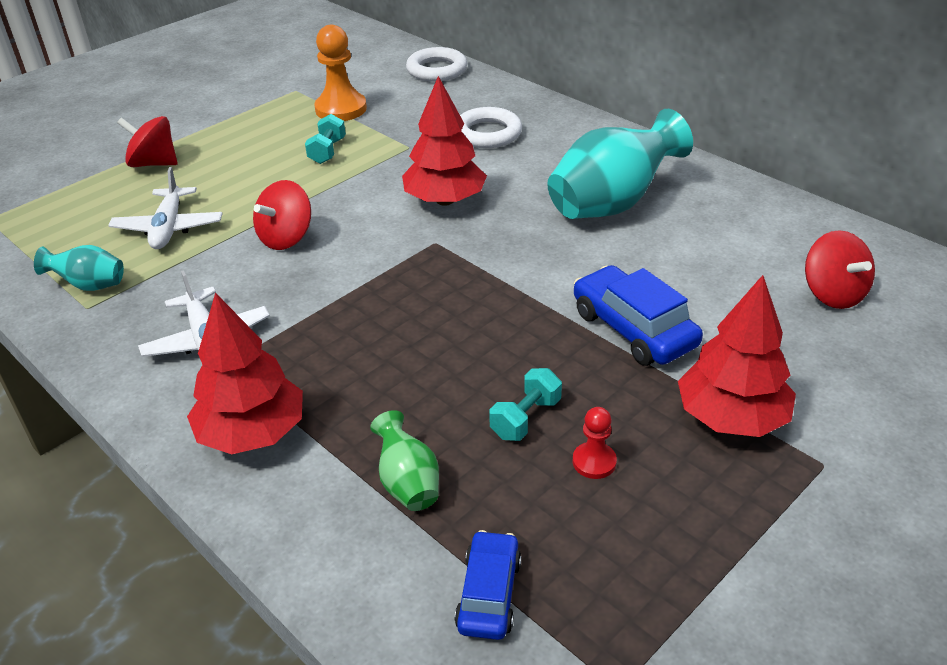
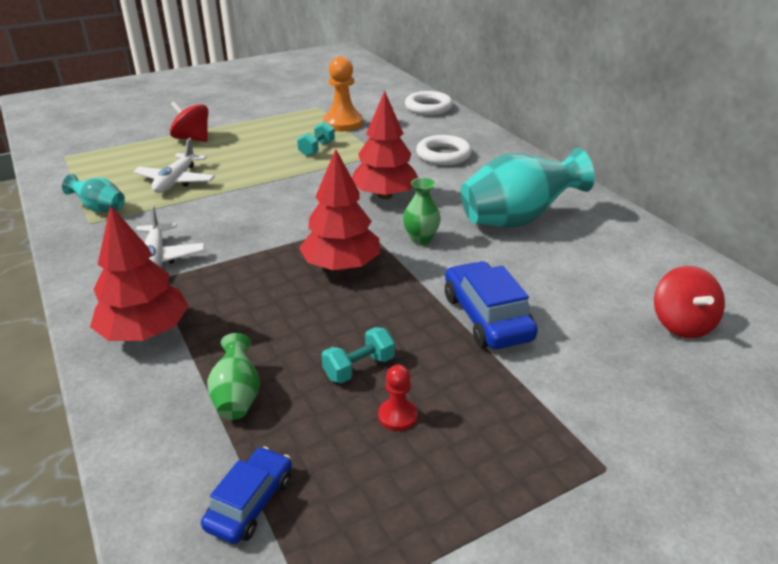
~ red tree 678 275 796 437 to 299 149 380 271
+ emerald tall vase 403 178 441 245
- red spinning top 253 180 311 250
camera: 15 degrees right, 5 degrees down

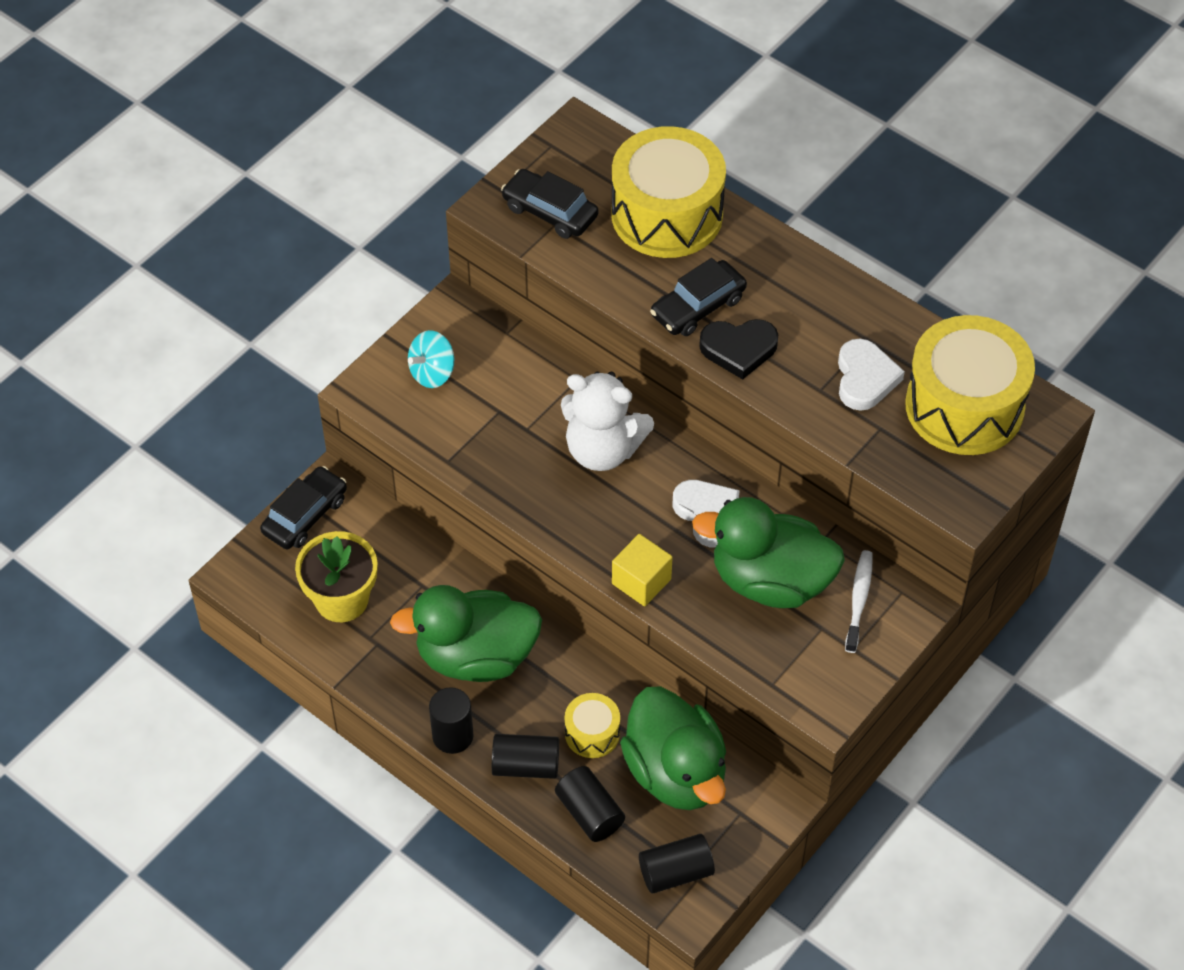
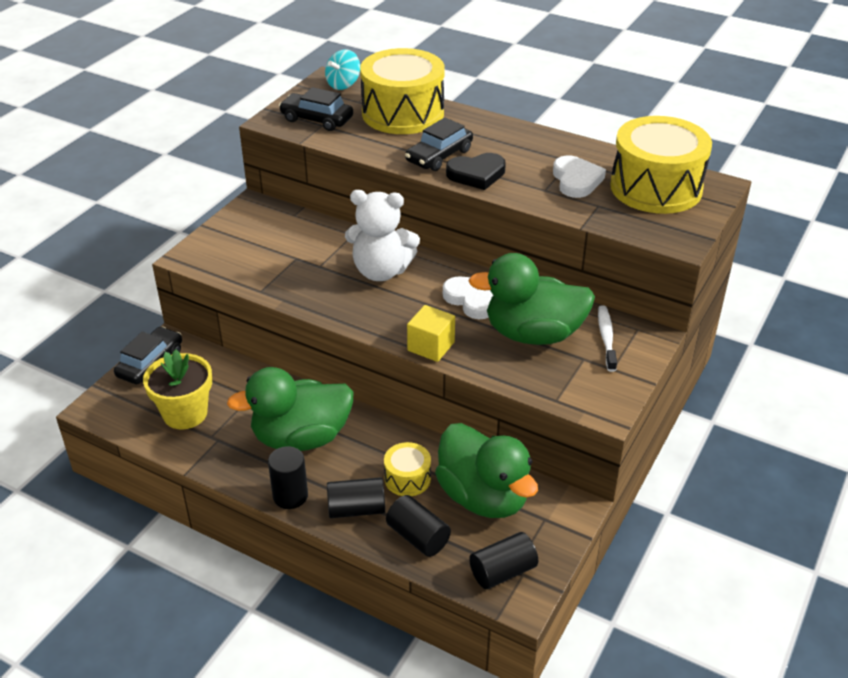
~ aqua spinning top 408 330 454 388 to 325 49 360 90
camera: 10 degrees left, 15 degrees down

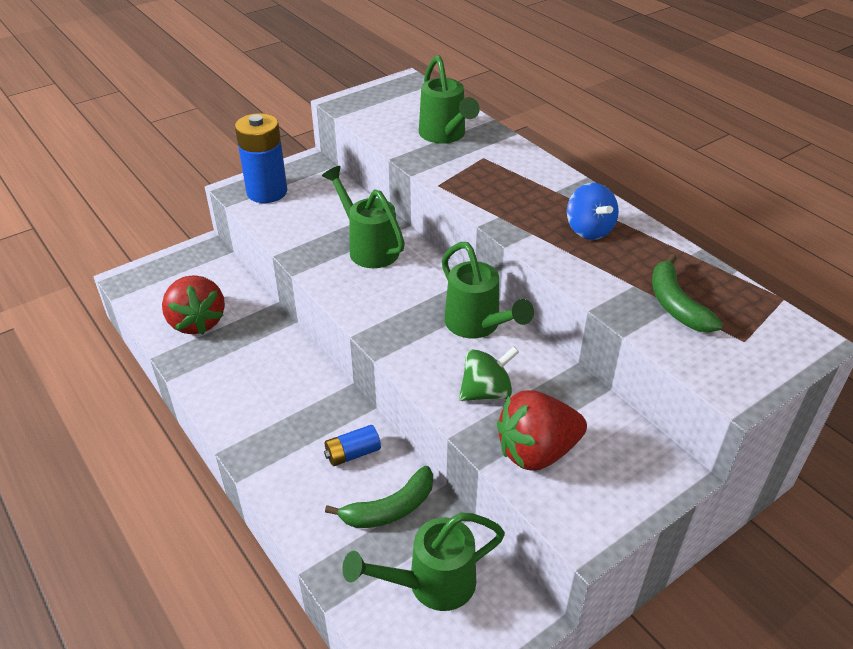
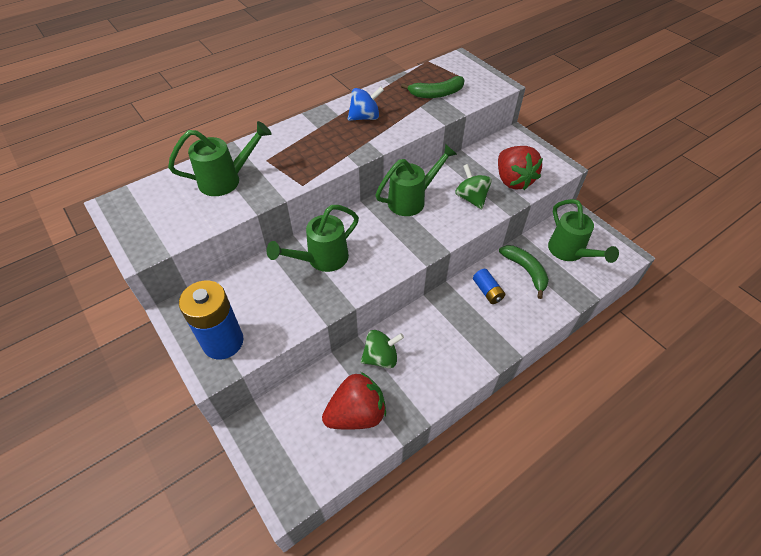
+ emerald spinning top 361 330 404 369
camera: 90 degrees left, 10 degrees up

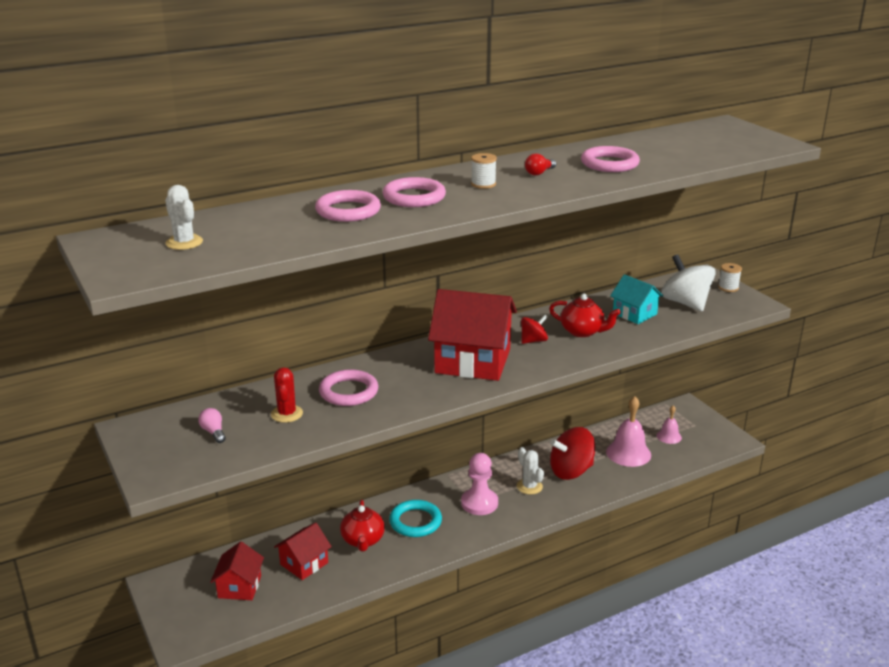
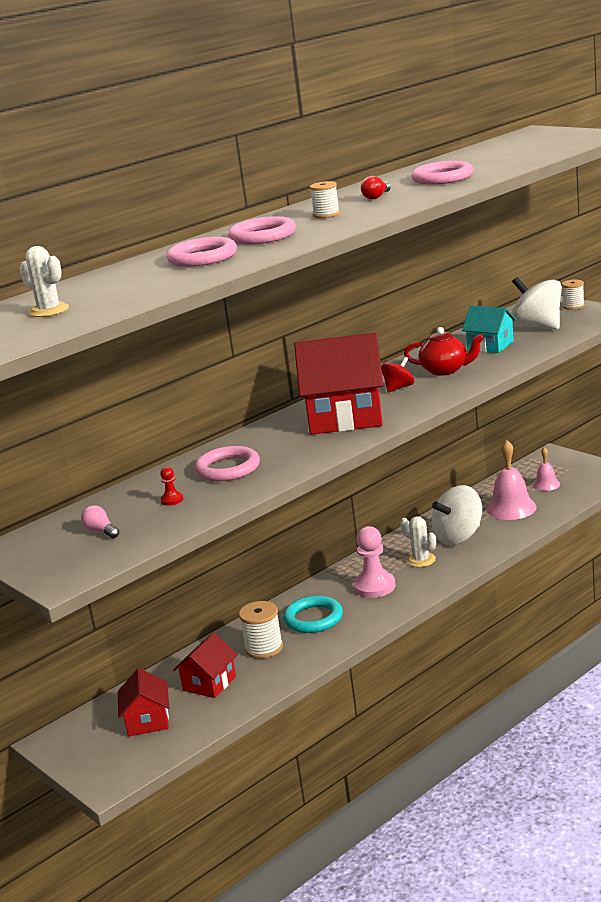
~ red cactus 271 367 303 423 to red pawn 160 467 183 506
~ red teapot 340 500 385 552 to snow-white bobbin 239 601 283 659
~ red spinning top 550 427 595 480 to snow-white spinning top 431 485 482 545
camera: 10 degrees left, 5 degrees down

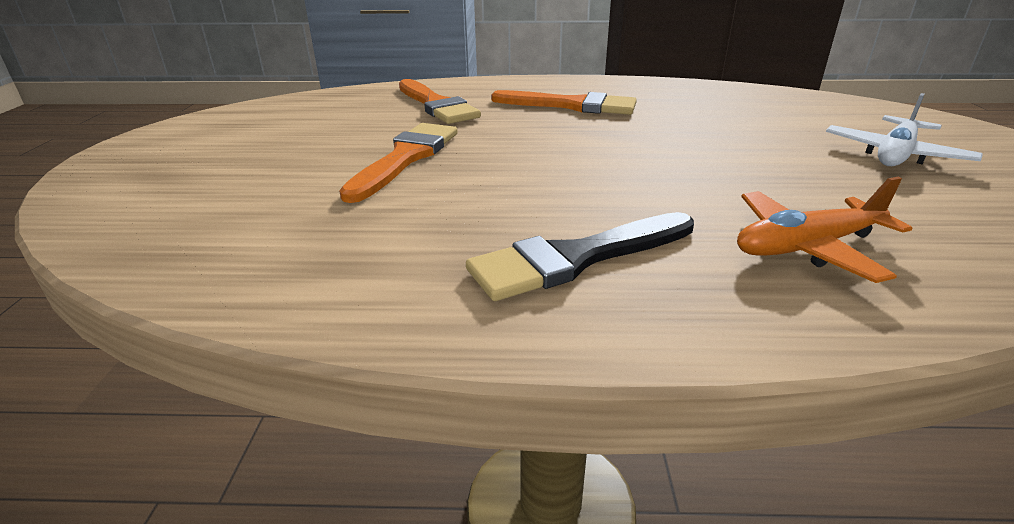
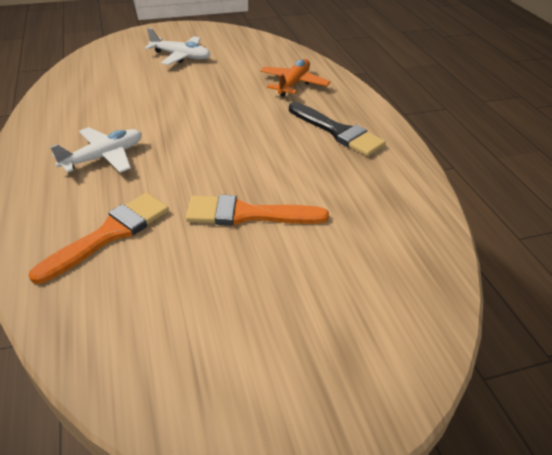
~ bright orange brush 491 90 637 115 to snow-white aeroplane 50 127 142 173
~ bright orange aeroplane 737 177 912 283 = 260 59 331 97 120 degrees counterclockwise
camera: 110 degrees left, 10 degrees up

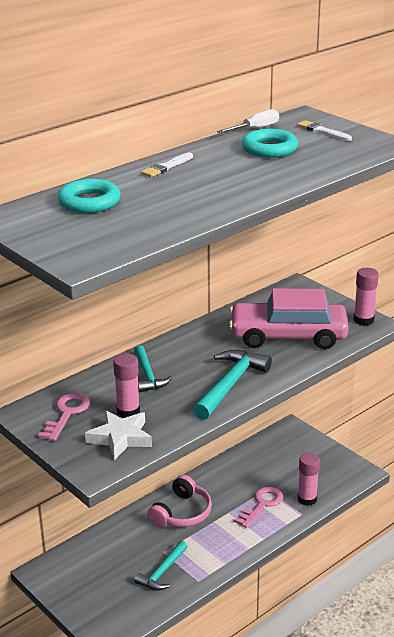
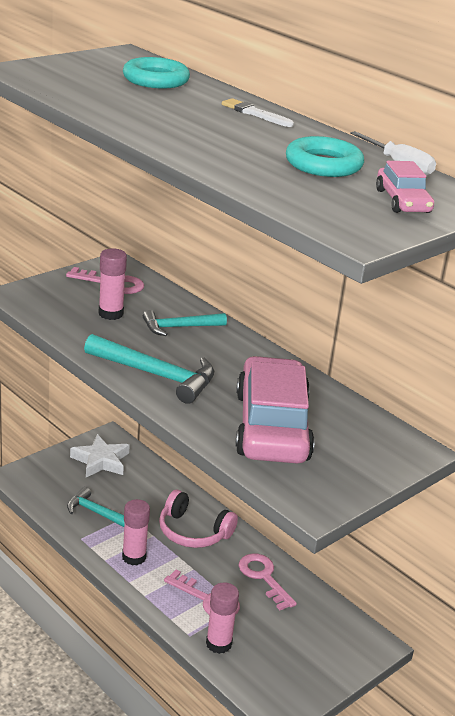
~ snow-white star 85 410 152 460 to 70 434 130 477
~ pink stick of glue 354 268 379 325 to 122 499 150 565
+ pink latchkey 239 553 297 610
~ snow-white brush 297 120 352 141 to pink car 376 161 434 213
camera: 85 degrees right, 0 degrees up

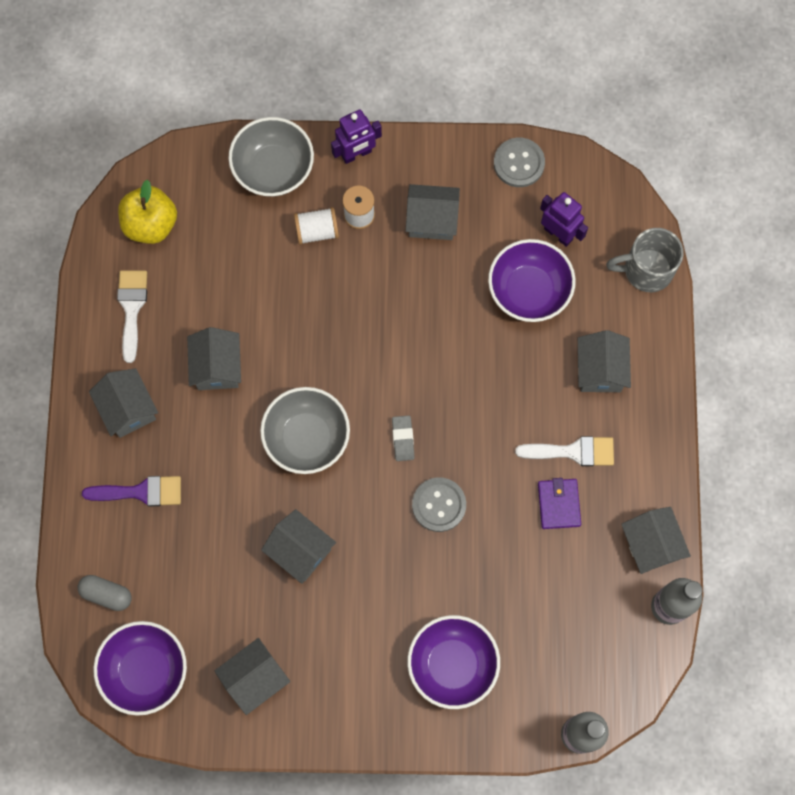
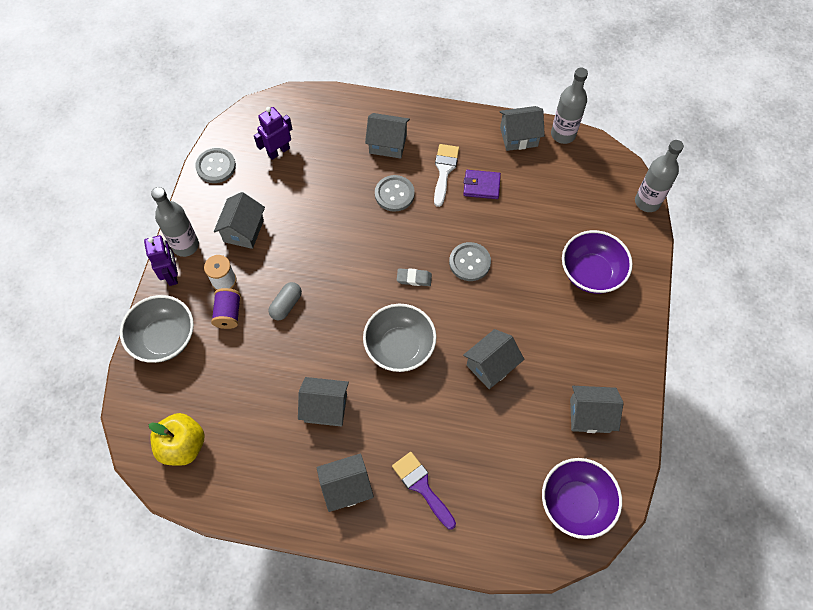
+ gray drink bottle 151 187 199 257
~ snow-white bobbin 294 207 339 245 to purple bobbin 211 288 241 329
~ gray pill 78 575 132 611 to 268 282 302 321
+ gray sewing button 375 175 415 212
~ purple brush 82 476 181 506 = 392 452 456 529 45 degrees counterclockwise
~ gray toy house 215 638 290 715 = 570 386 623 433 60 degrees counterclockwise
- snow-white brush 117 270 147 363
- purple deep dish 488 239 576 322
- gray coffee mug 606 228 684 292
camera: 80 degrees left, 10 degrees down

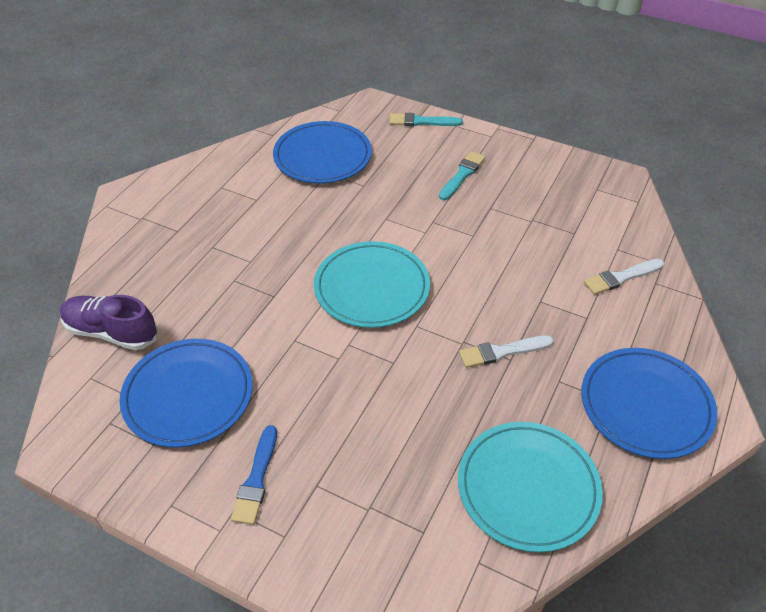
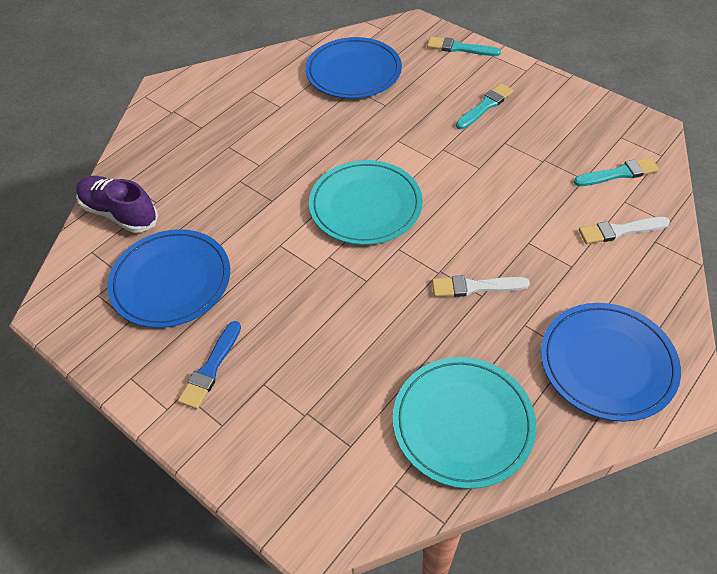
+ aqua brush 574 157 659 186
camera: 15 degrees right, 5 degrees up

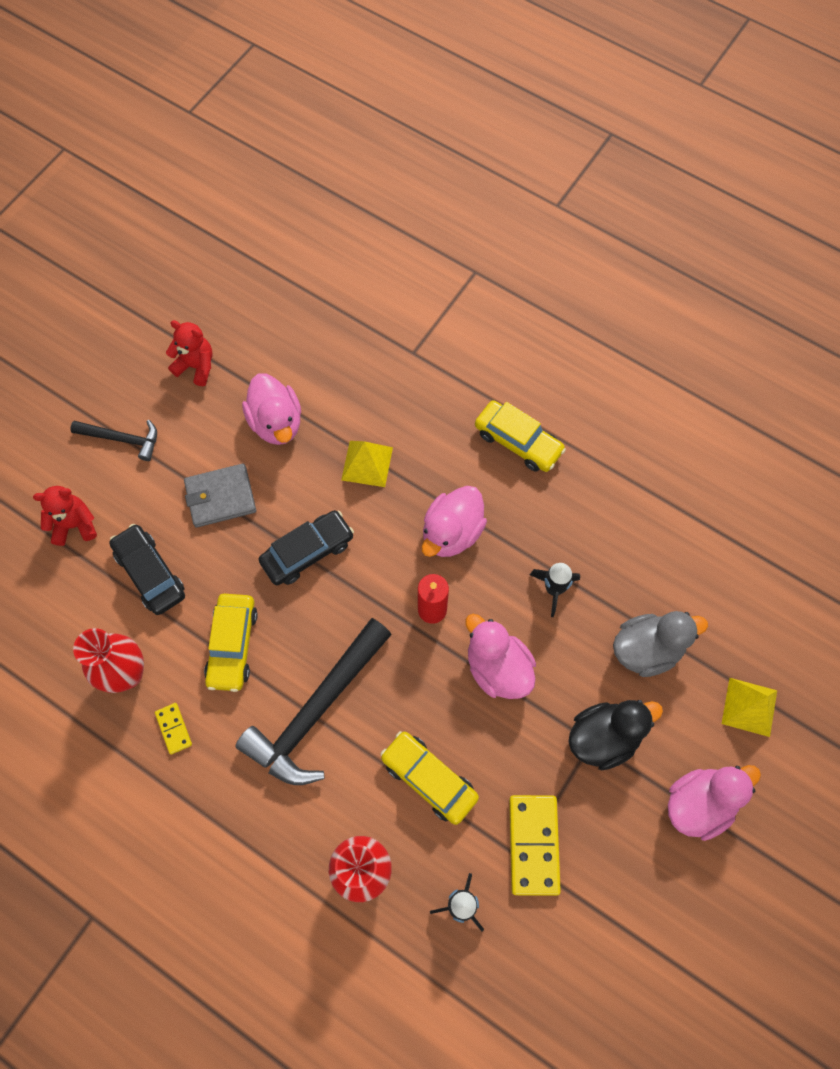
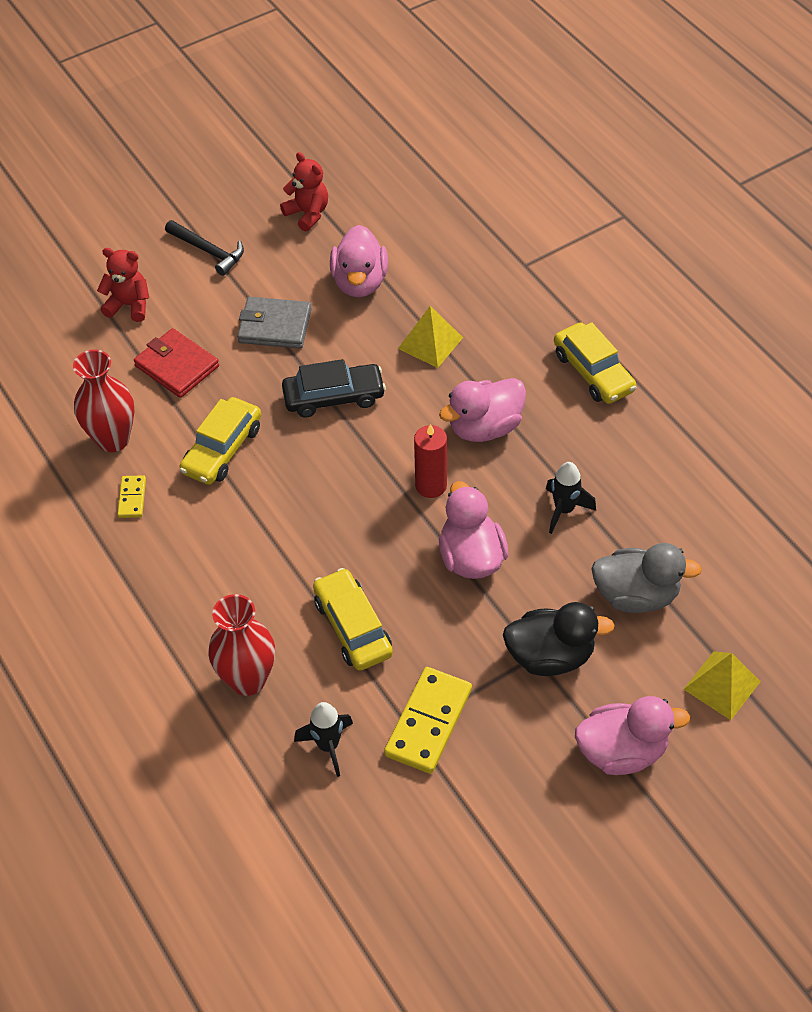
~ black car 109 524 185 615 to red billfold 134 328 219 398
- black claw hammer 235 618 392 785
camera: 25 degrees right, 15 degrees down

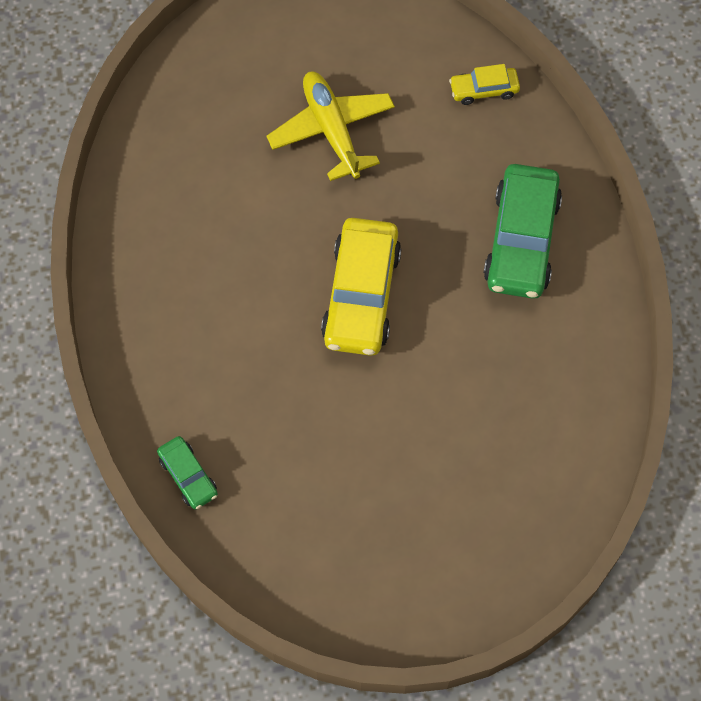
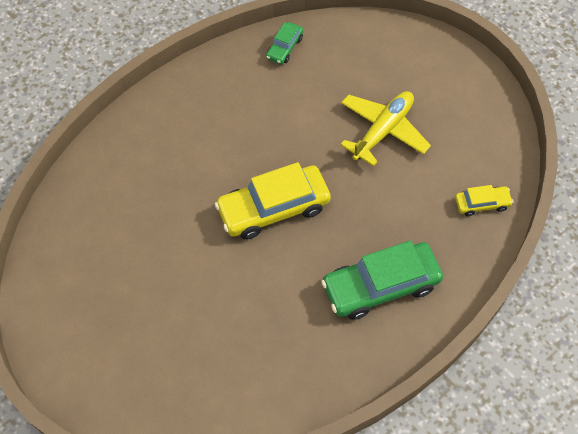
~ emerald car 157 436 218 509 to 266 22 303 64
~ golden car 449 64 520 105 = 455 185 513 216 120 degrees clockwise
camera: 60 degrees right, 5 degrees down

